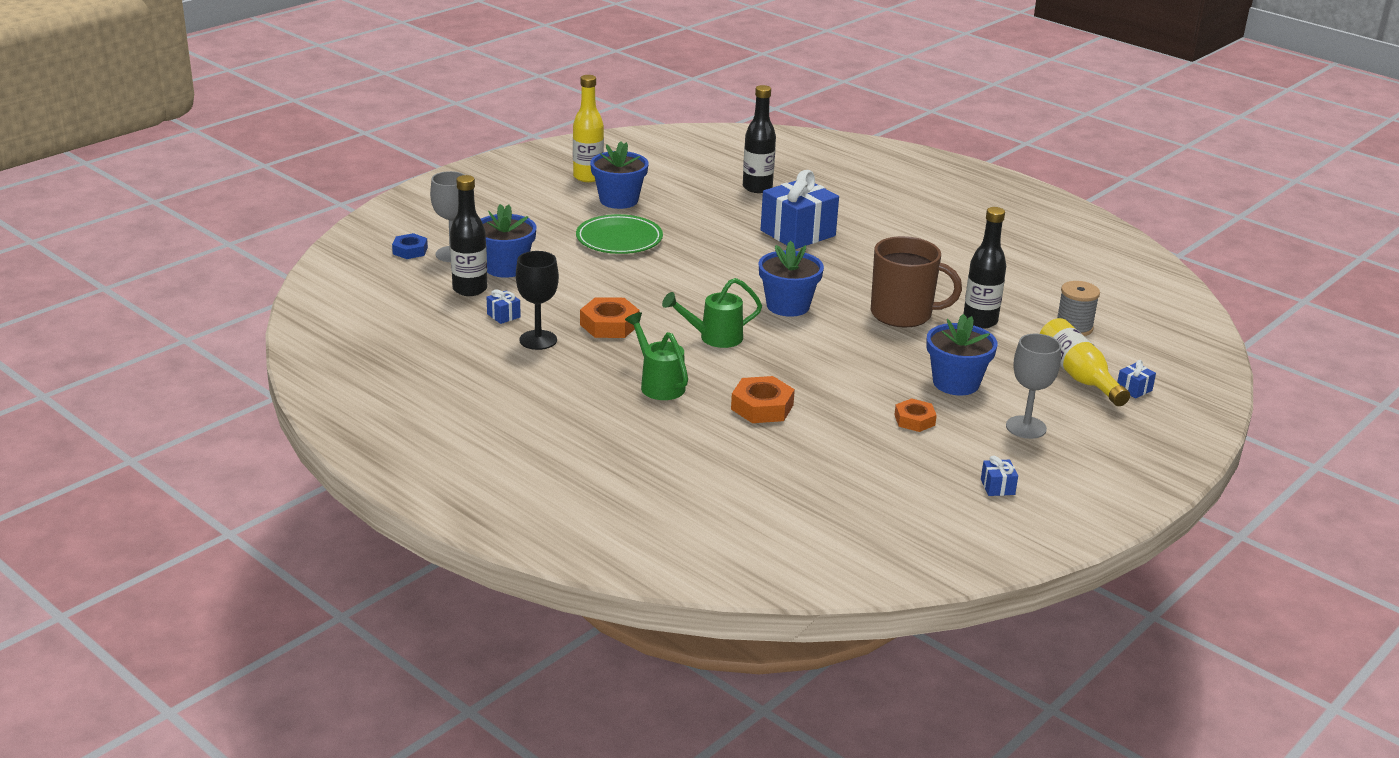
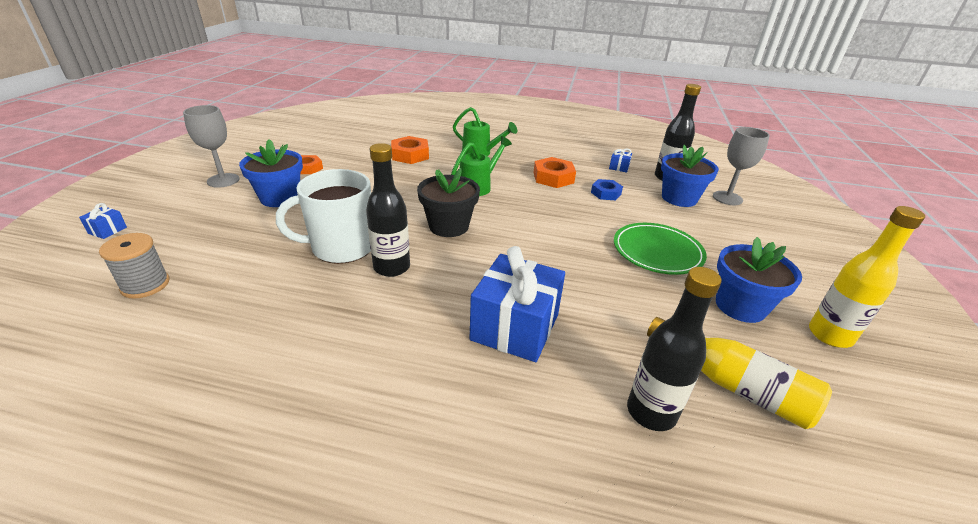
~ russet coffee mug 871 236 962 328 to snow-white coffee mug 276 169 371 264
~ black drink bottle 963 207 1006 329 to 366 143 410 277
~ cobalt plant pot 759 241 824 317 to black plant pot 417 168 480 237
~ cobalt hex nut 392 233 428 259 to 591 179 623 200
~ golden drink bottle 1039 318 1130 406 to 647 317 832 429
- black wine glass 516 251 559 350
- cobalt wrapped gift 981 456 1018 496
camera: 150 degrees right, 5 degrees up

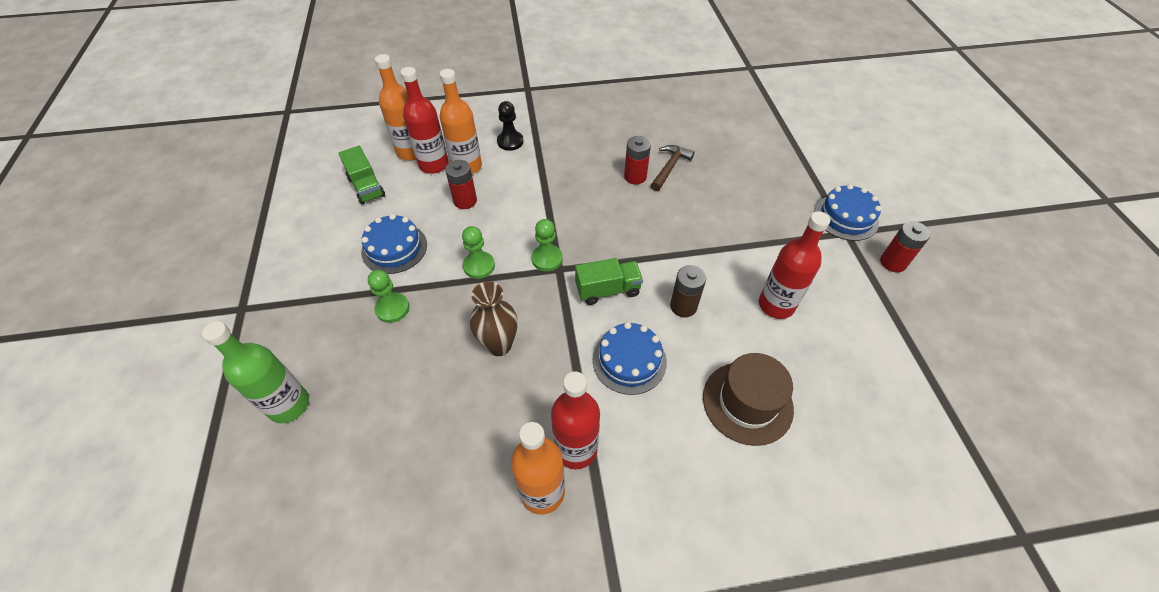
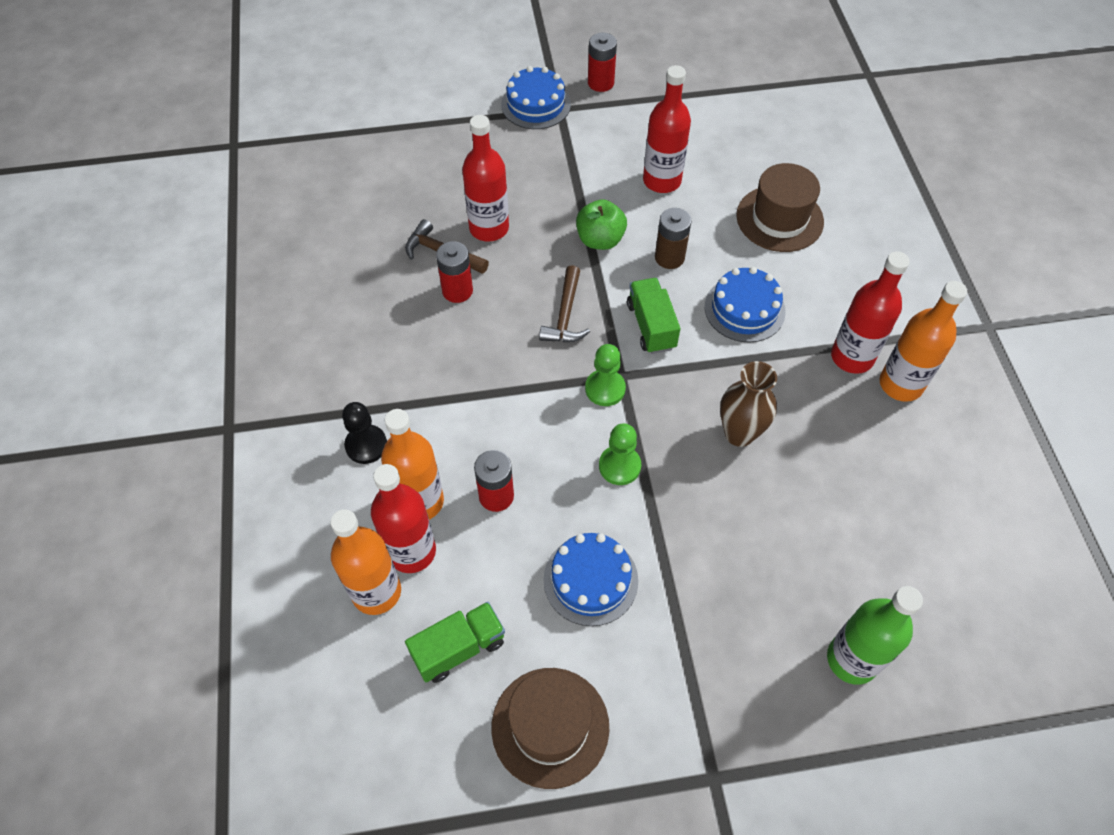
+ red drink bottle 462 115 509 242
+ russet hat 491 668 609 789
+ russet claw hammer 539 265 590 342
+ emerald toy apple 576 199 627 250
- emerald pawn 368 270 409 323
camera: 90 degrees left, 5 degrees up

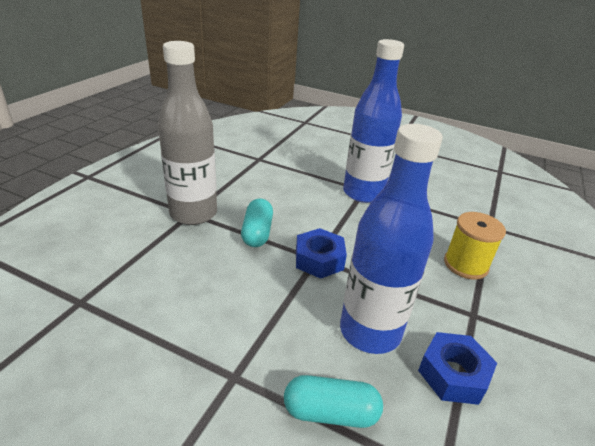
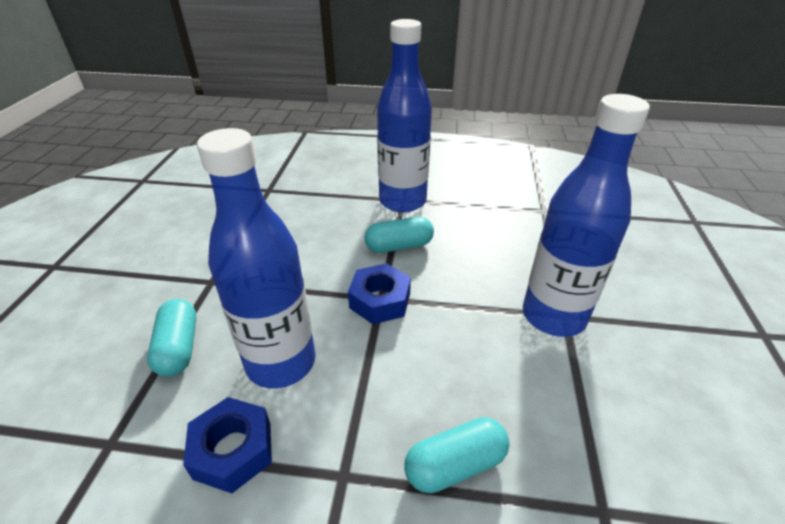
~ gray drink bottle 158 41 217 225 to cobalt drink bottle 377 19 432 213
~ golden bobbin 444 212 506 279 to aqua pill 404 417 509 493
camera: 75 degrees right, 5 degrees up

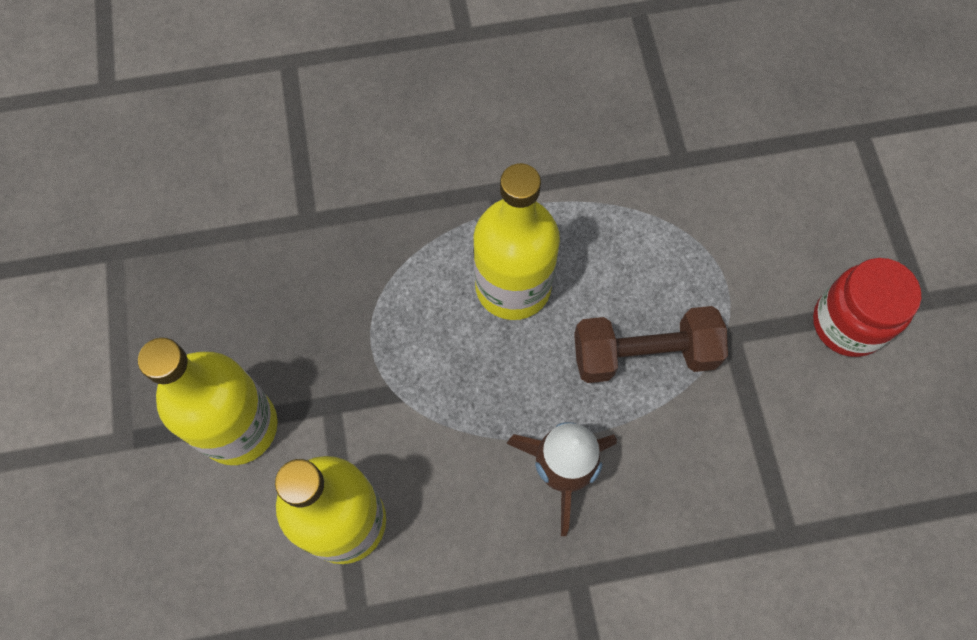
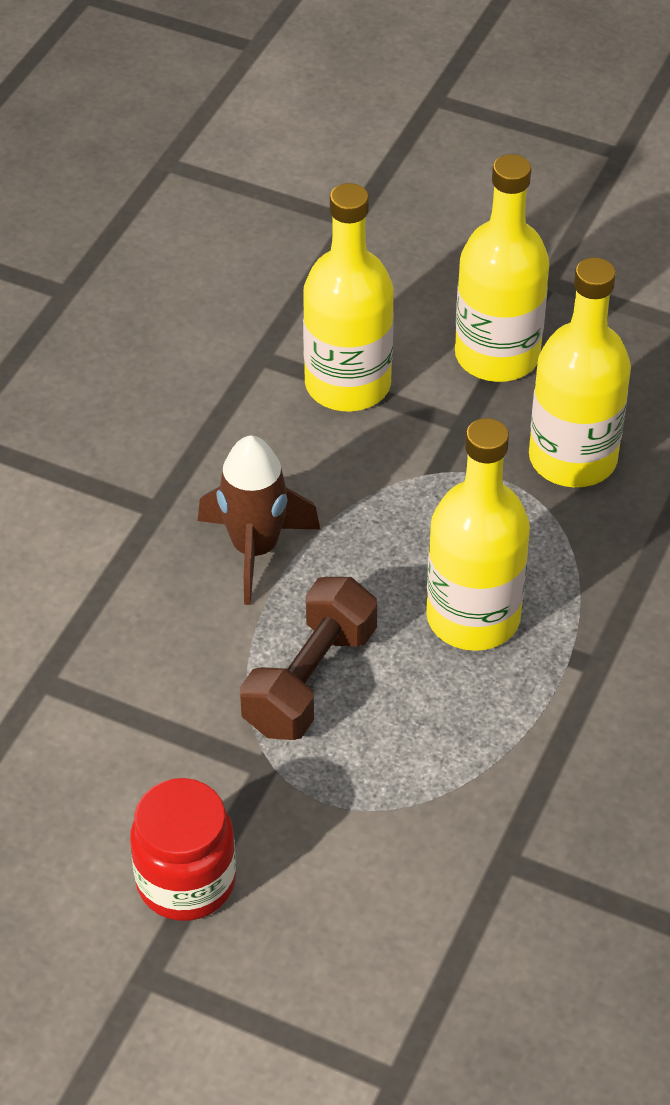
+ golden drink bottle 529 257 631 487
camera: 125 degrees right, 20 degrees down

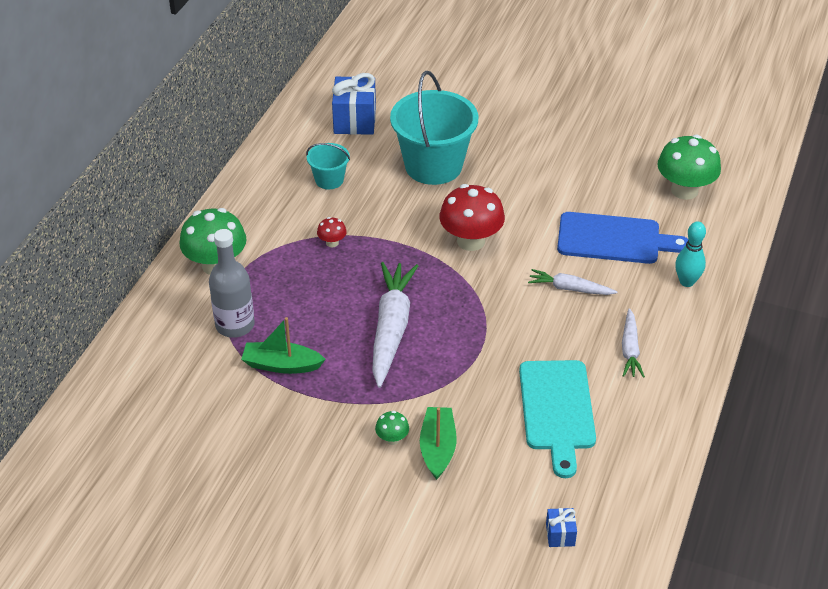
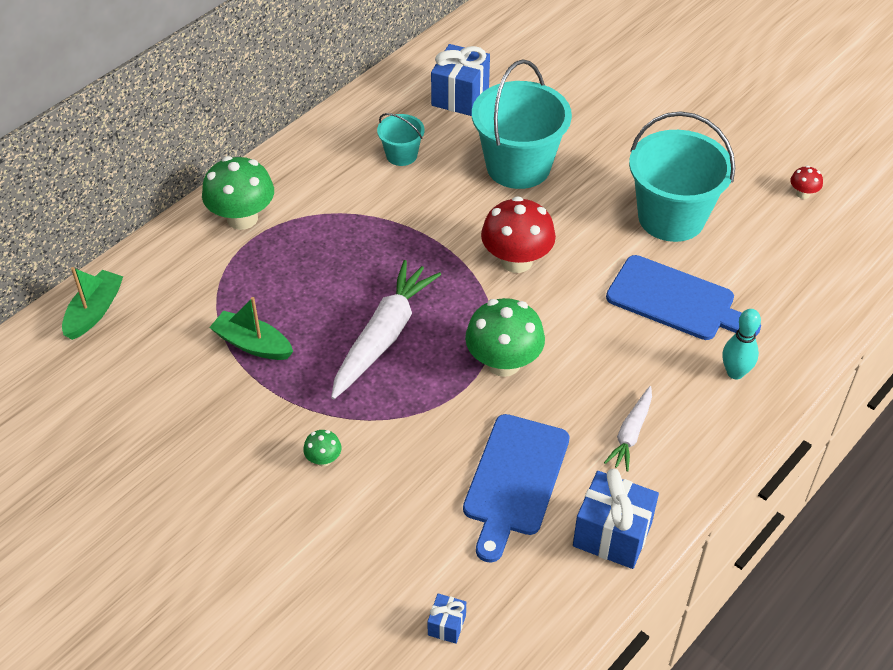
~ emerald boat 420 407 457 480 to 62 267 123 340
~ aqua chopping board 519 360 596 478 to cobalt chopping board 463 414 570 563
~ emerald toadstool 658 135 721 200 to 465 298 545 377
+ cobalt wrapped gift 573 469 659 569
+ aqua bucket 629 111 735 242
~ red toadstool 317 217 347 247 to 790 166 823 199
- gray drink bottle 209 229 255 338
- snow-white toy carrot 528 269 618 295
camera: 20 degrees right, 5 degrees up

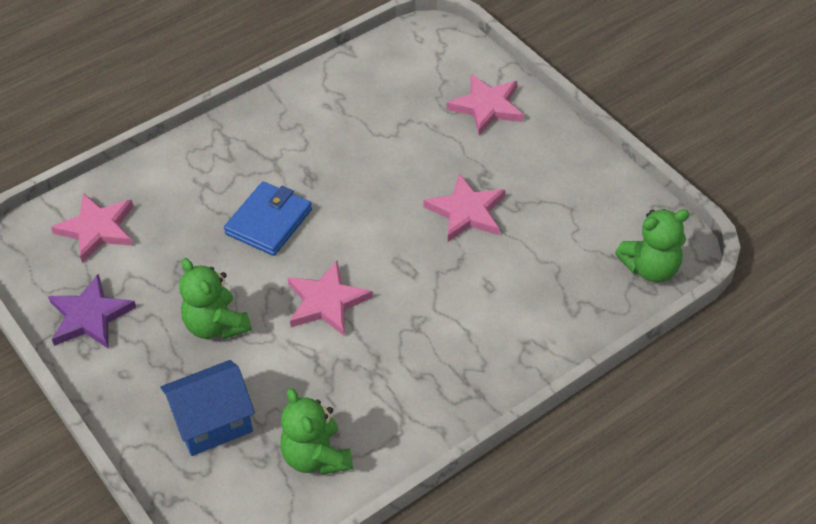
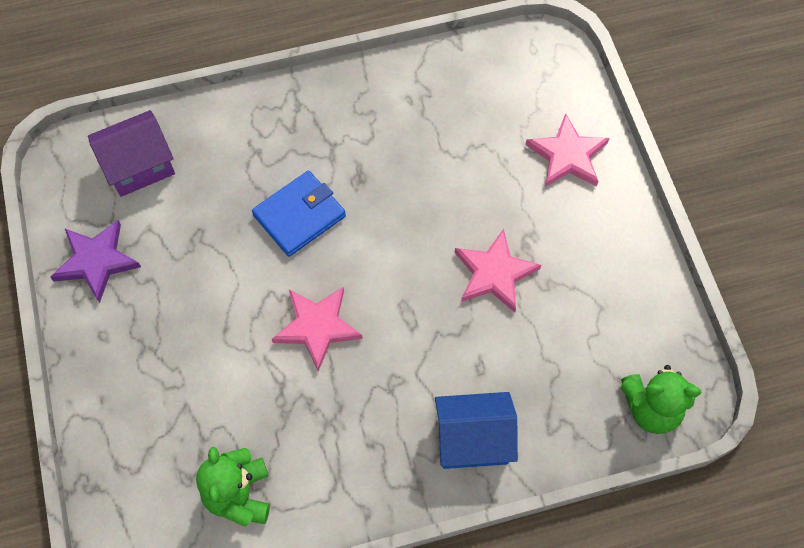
~ pink star 51 193 134 263 to purple toy house 88 110 175 197
~ cobalt toy house 160 360 255 456 to 435 392 518 469
- emerald teddy bear 179 258 252 339
camera: 20 degrees right, 15 degrees up

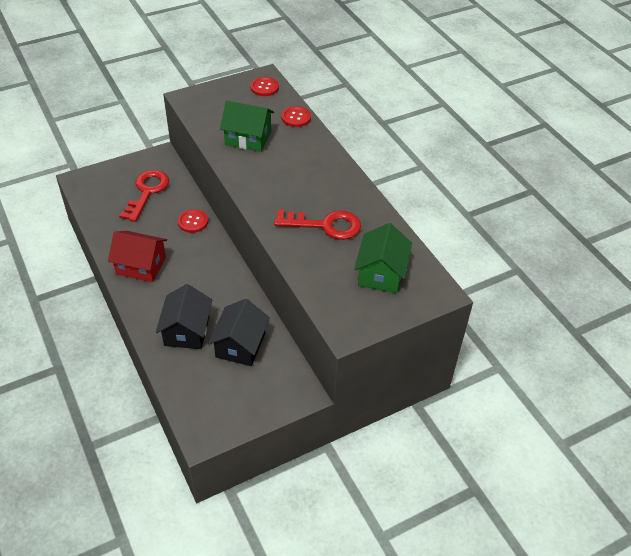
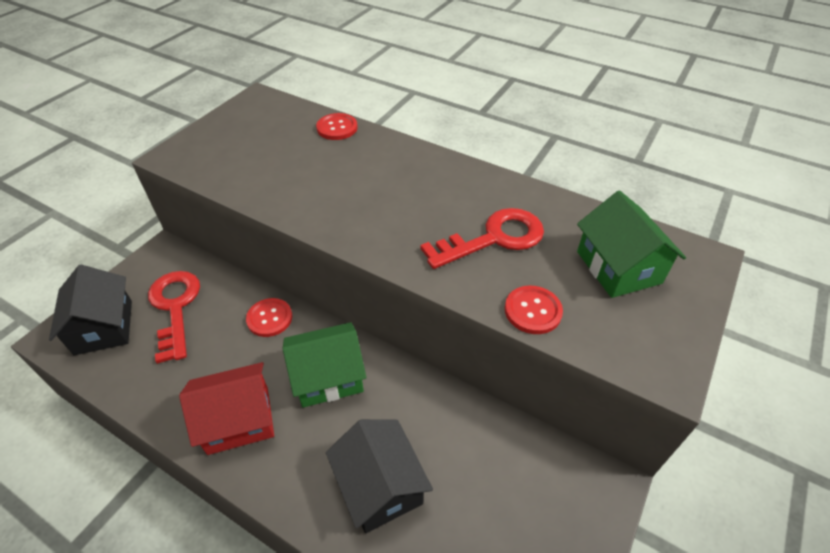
~ black toy house 208 299 270 366 to 49 264 132 355
~ emerald toy house 220 101 274 152 to 283 322 366 408
~ red sewing button 250 77 279 96 to 505 286 563 334
camera: 30 degrees left, 0 degrees up

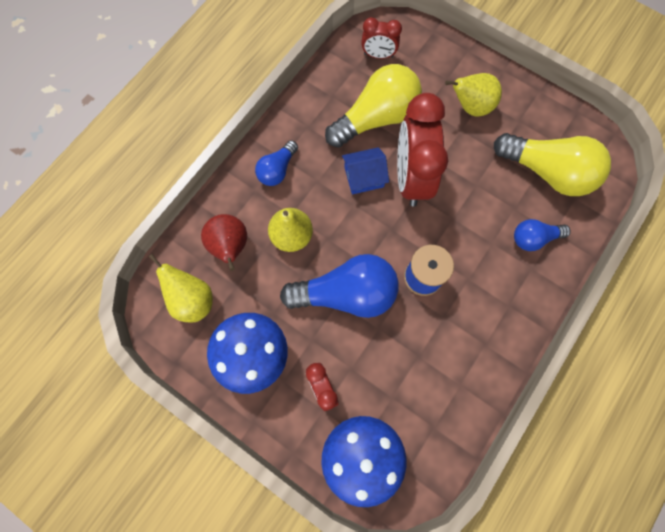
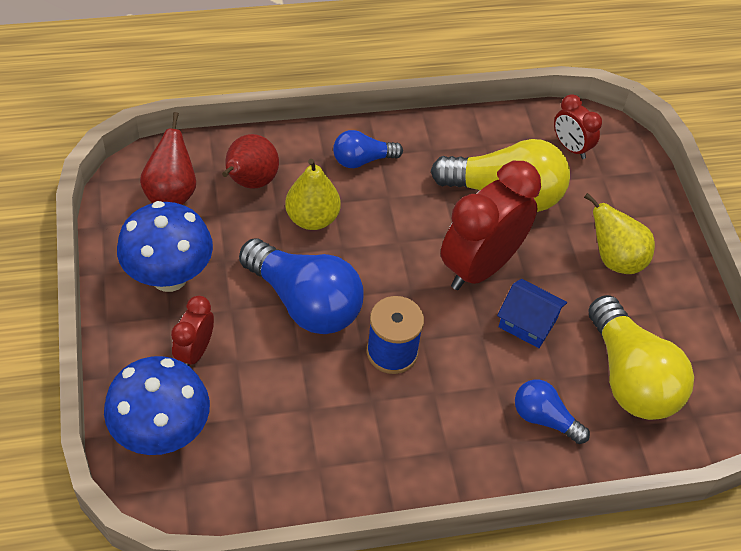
~ golden toy pear 149 254 213 323 to red toy pear 140 112 196 205
~ cobalt toy house 342 147 389 194 to 497 279 567 348
camera: 40 degrees right, 20 degrees down

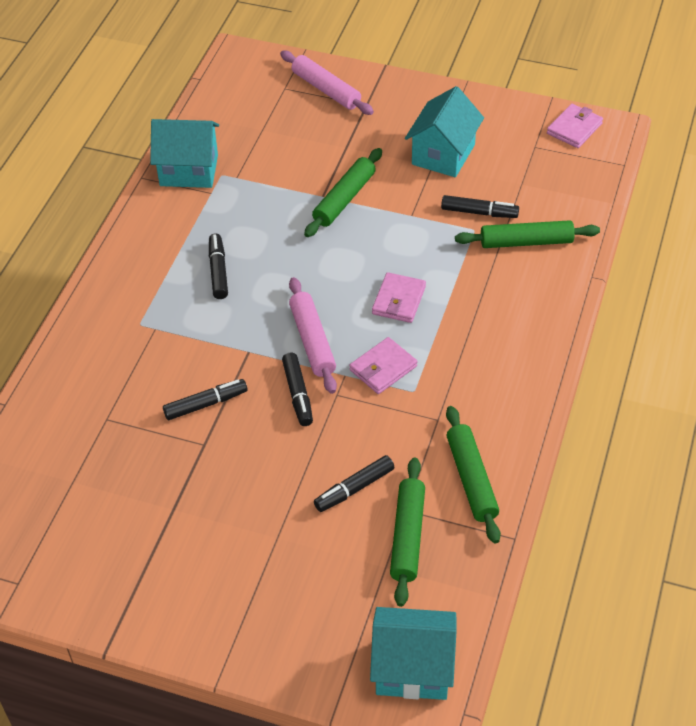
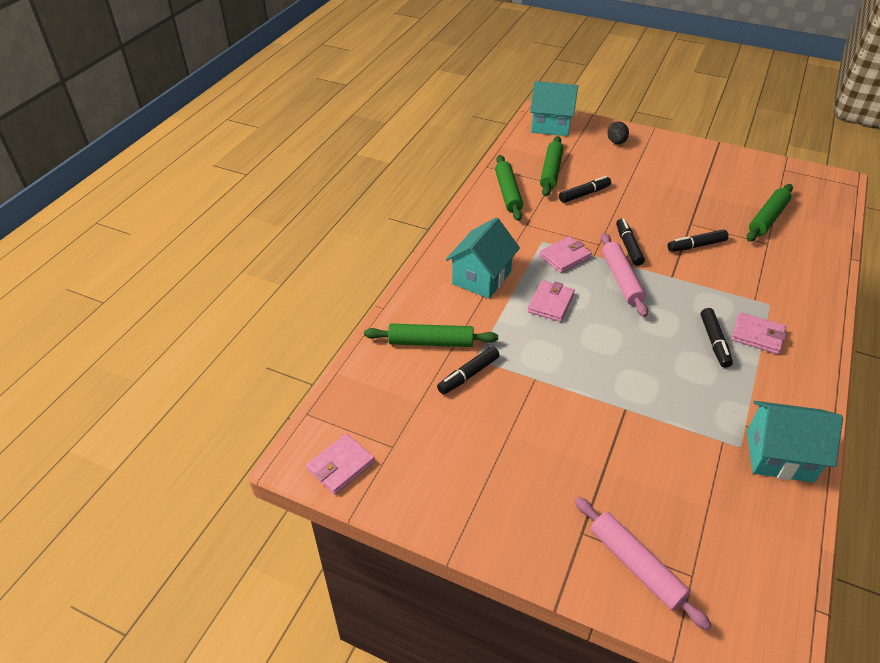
~ black marker pen 441 195 519 218 = 437 346 500 395 60 degrees counterclockwise
~ aqua toy house 405 86 484 177 to 446 217 520 299
+ black egg shape 607 121 629 144
+ pink billfold 731 312 787 354
~ emerald pastry roller 304 148 382 237 to 747 184 793 242
camera: 175 degrees left, 5 degrees down

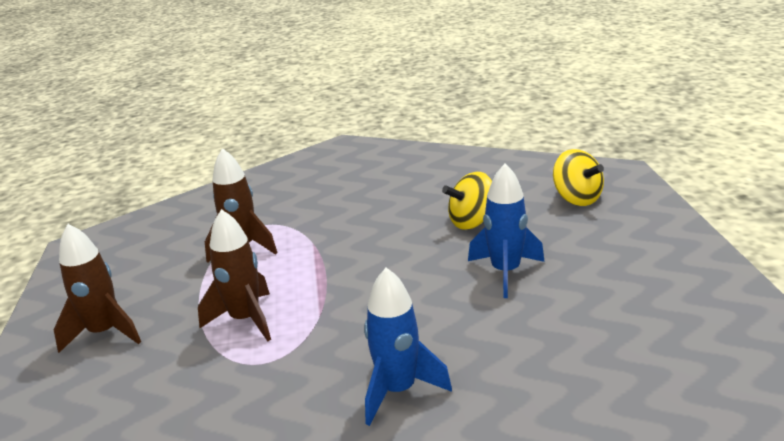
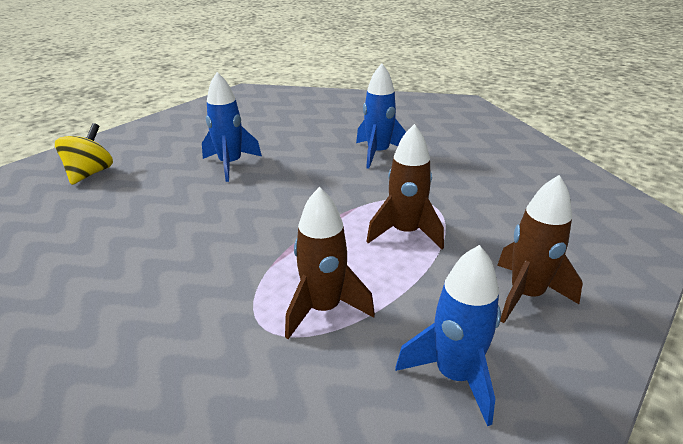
+ cobalt rocket 395 245 501 426
- golden spinning top 442 172 492 230
camera: 135 degrees left, 5 degrees up

